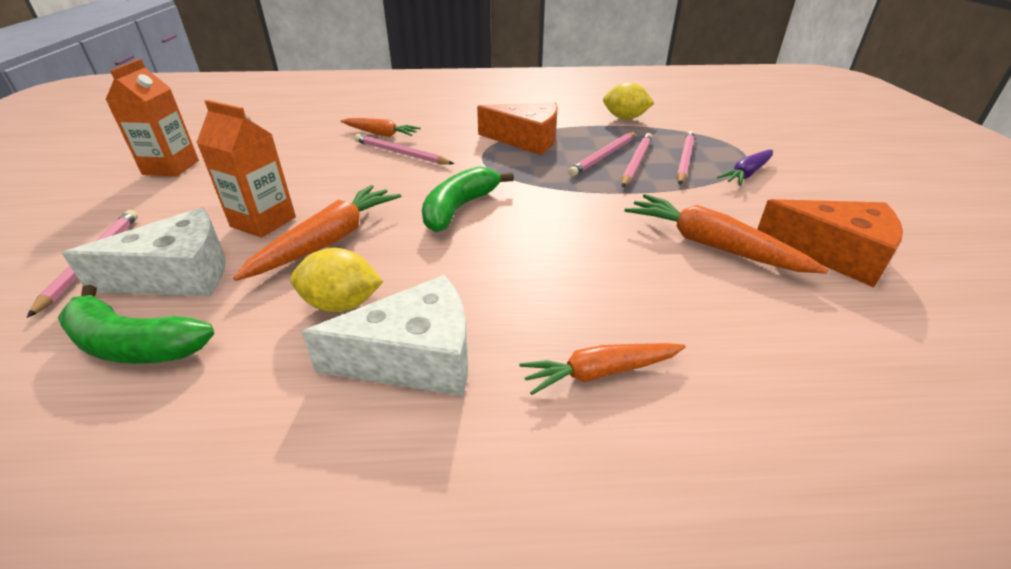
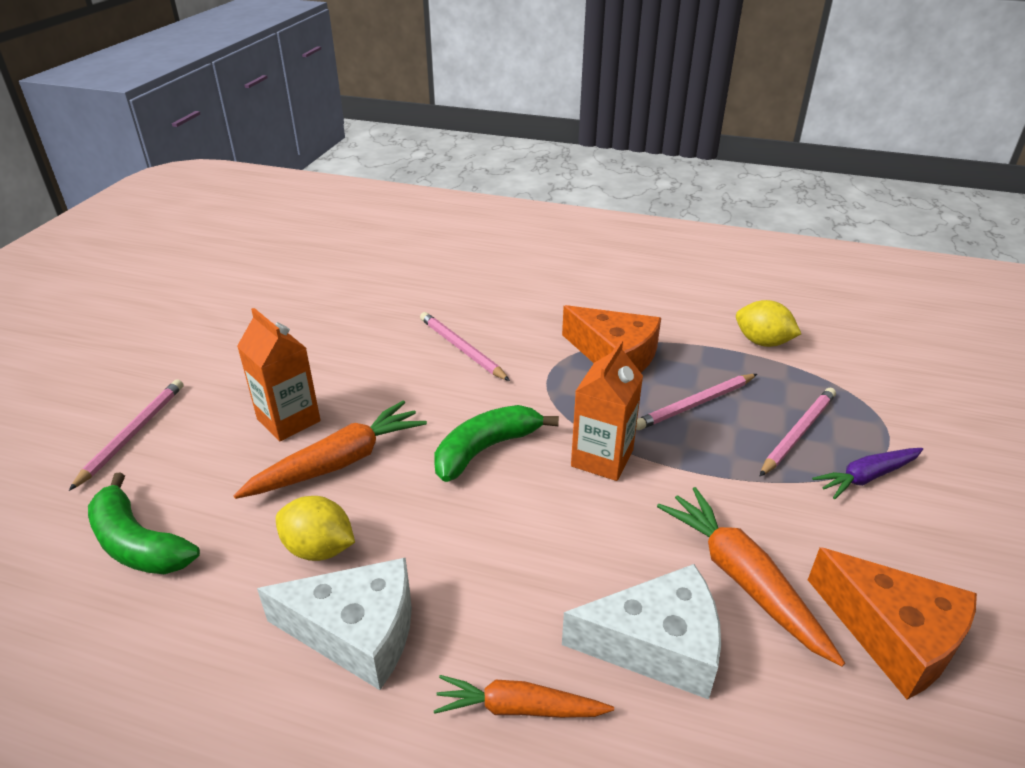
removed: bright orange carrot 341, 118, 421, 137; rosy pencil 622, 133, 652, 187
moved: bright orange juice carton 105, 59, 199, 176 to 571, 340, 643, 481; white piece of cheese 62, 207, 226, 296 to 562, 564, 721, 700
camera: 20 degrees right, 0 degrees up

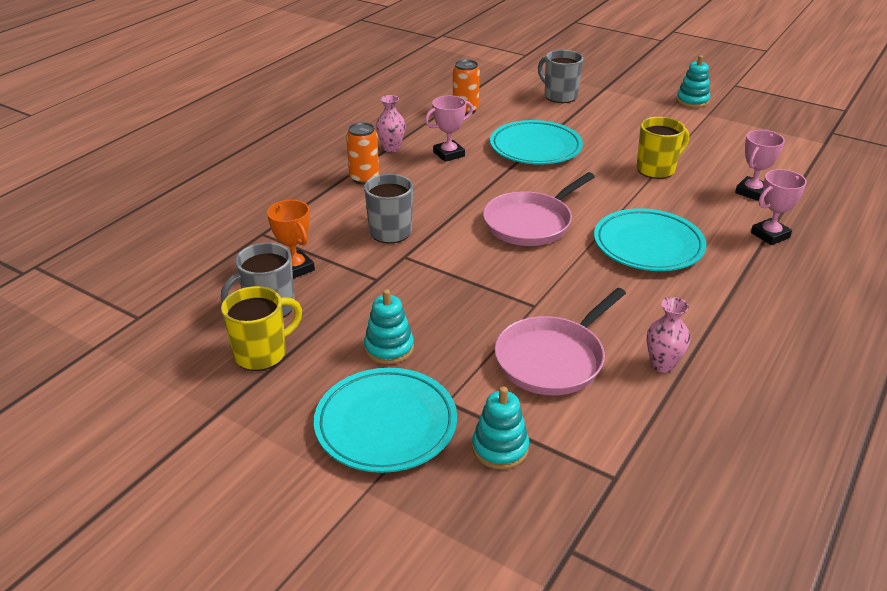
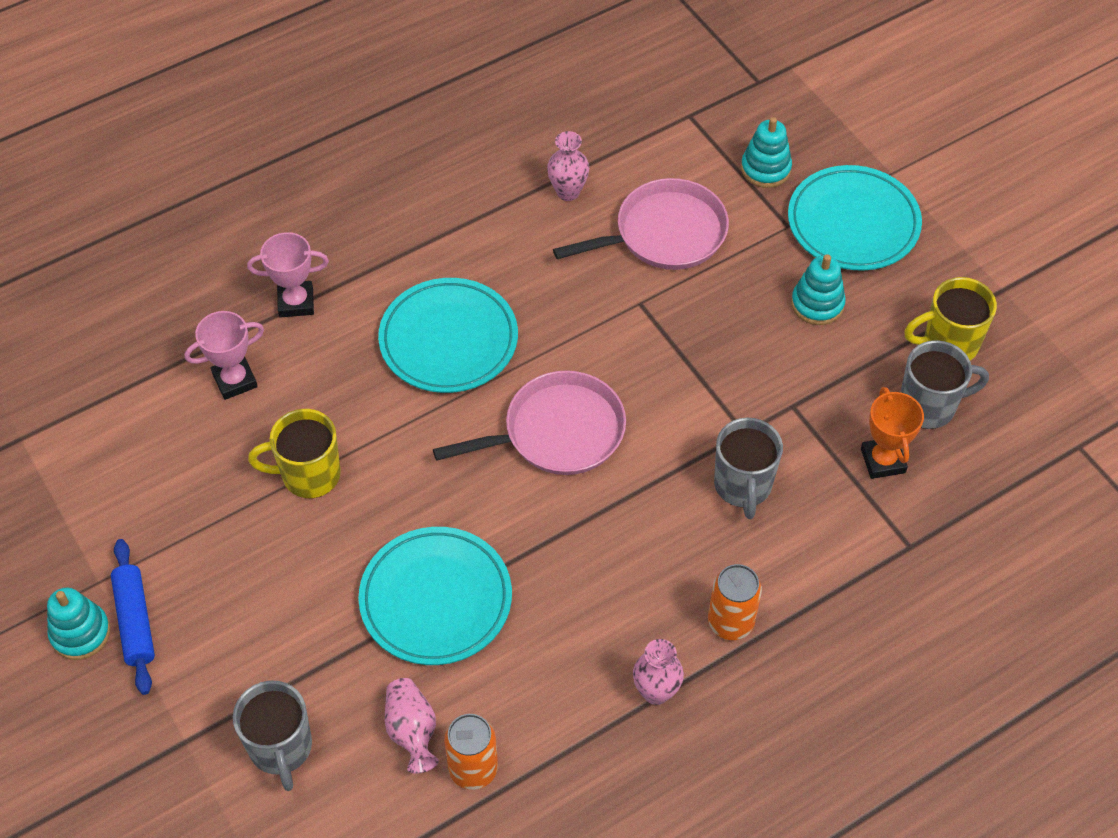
removed: rosy trophy 425, 95, 473, 162
added: cobalt dough roller 111, 539, 155, 695; rosy tall vase 385, 678, 439, 774
camera: 155 degrees left, 20 degrees up

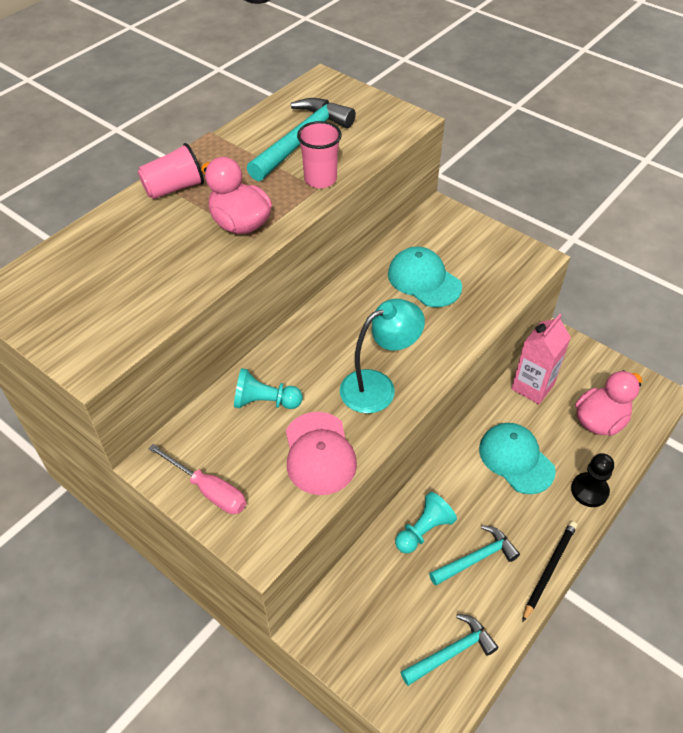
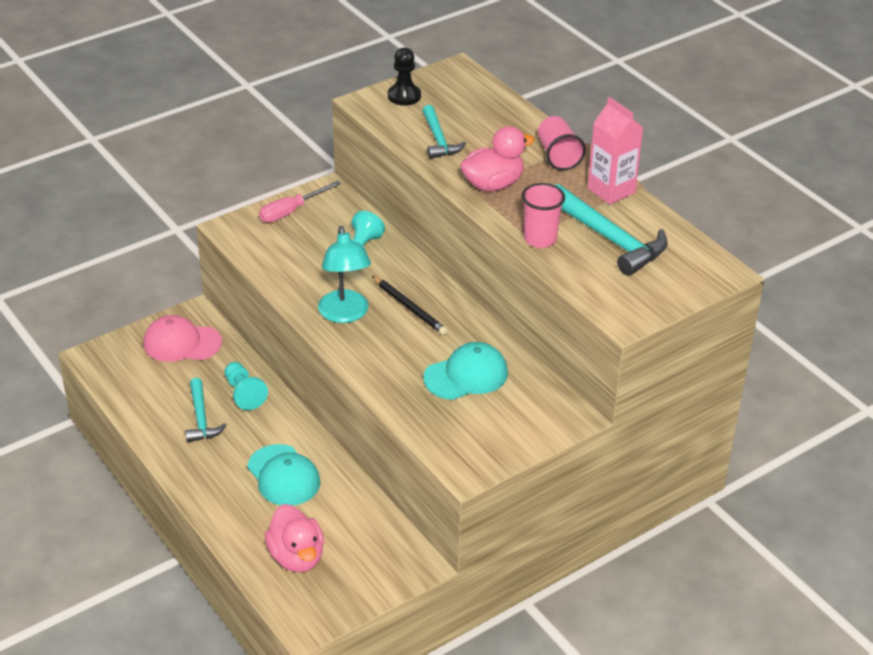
moved: rosy juice carton 511, 314, 571, 404 to 588, 97, 643, 205; rosy peaked cap 286, 412, 357, 495 to 143, 315, 222, 362; ebony game pawn 571, 453, 614, 507 to 388, 48, 421, 106; ebony pencil 522, 521, 577, 622 to 372, 276, 448, 335; aqua hammer 401, 614, 499, 686 to 422, 105, 466, 159
turned: aqua peaked cap 479, 423, 556, 494 = 247, 444, 321, 506 75 degrees clockwise
camera: 105 degrees right, 10 degrees down

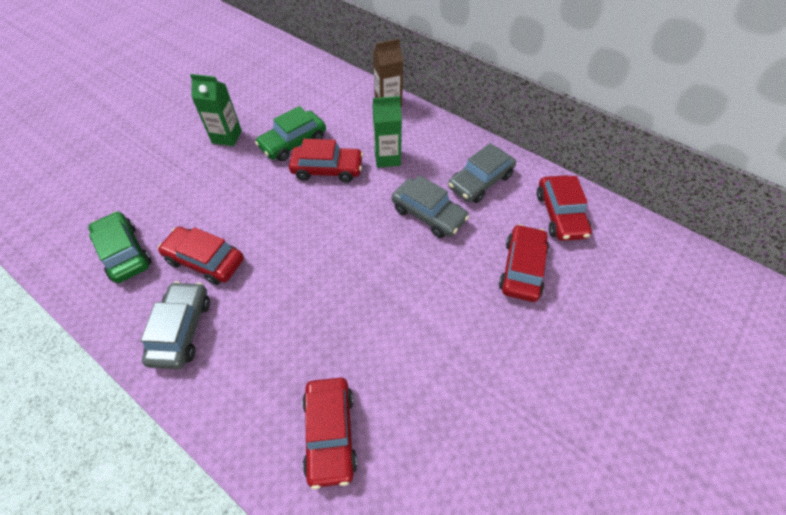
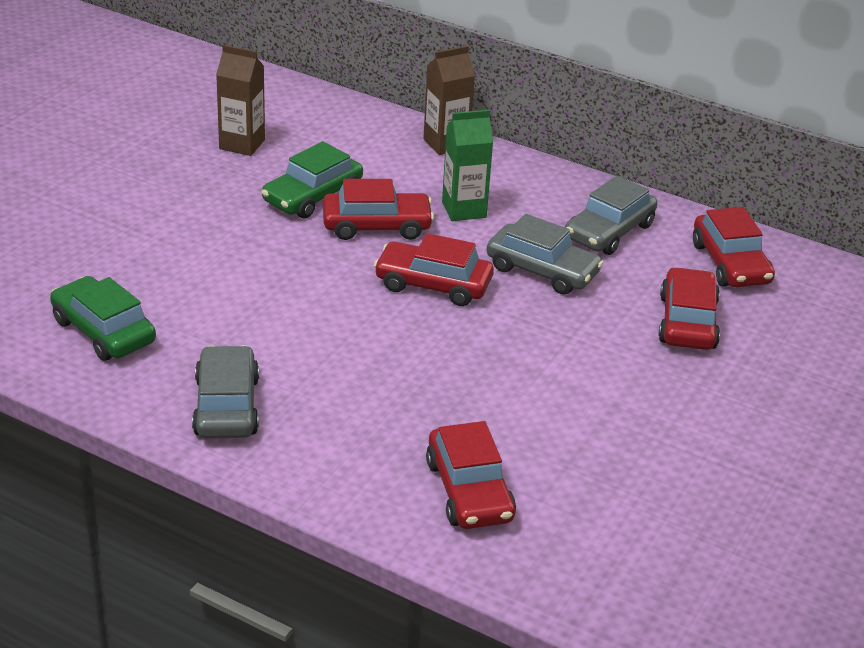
removed: green juice carton 190, 74, 242, 146
added: dark brown juice carton 216, 45, 265, 156
moved: scarlet car 158, 227, 244, 285 to 374, 233, 494, 306
camera: 10 degrees left, 20 degrees down

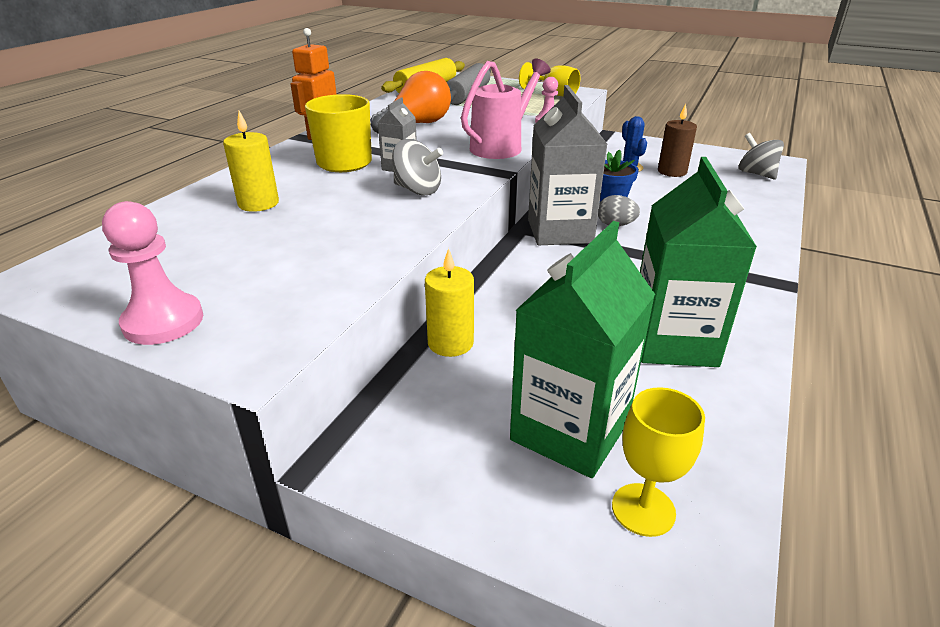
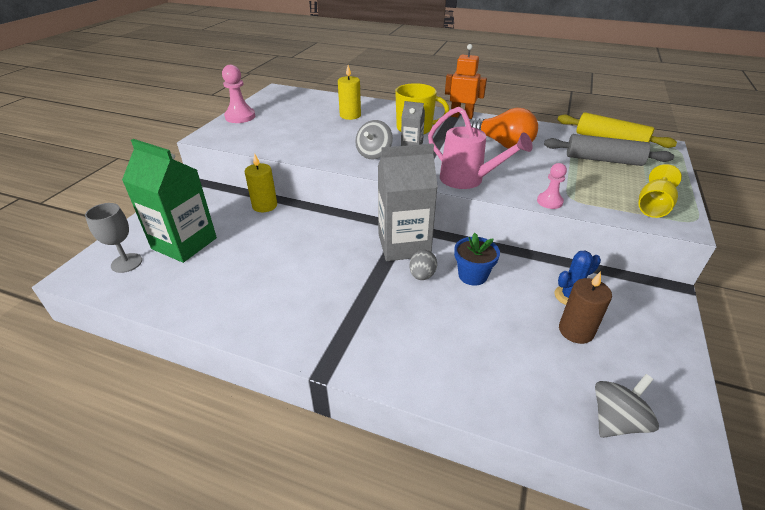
removed: green juice carton 640, 157, 757, 367
recoloured: bright yellow chalice 612, 387, 705, 537 to gray chalice 85, 203, 142, 273
camera: 85 degrees right, 5 degrees up

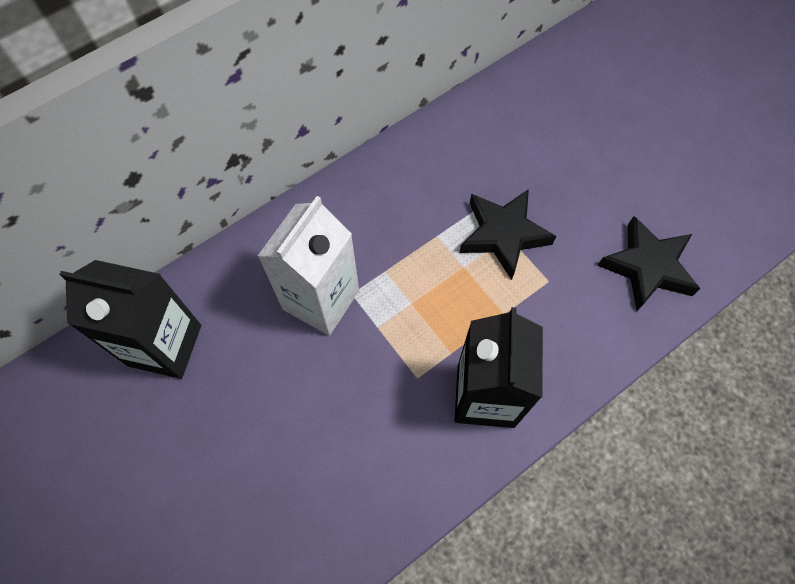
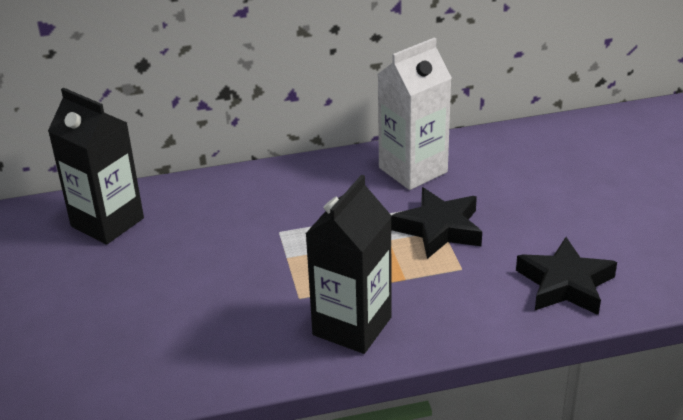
moved: white juice carton 258, 196, 359, 336 to 378, 37, 452, 190
camera: 25 degrees right, 30 degrees down

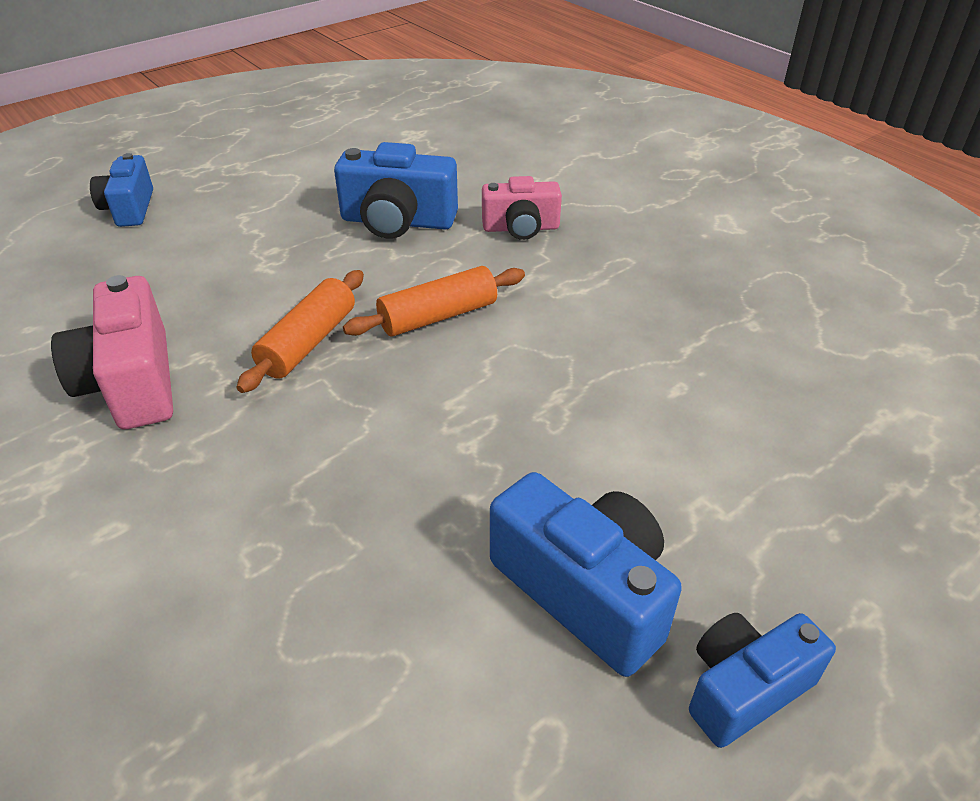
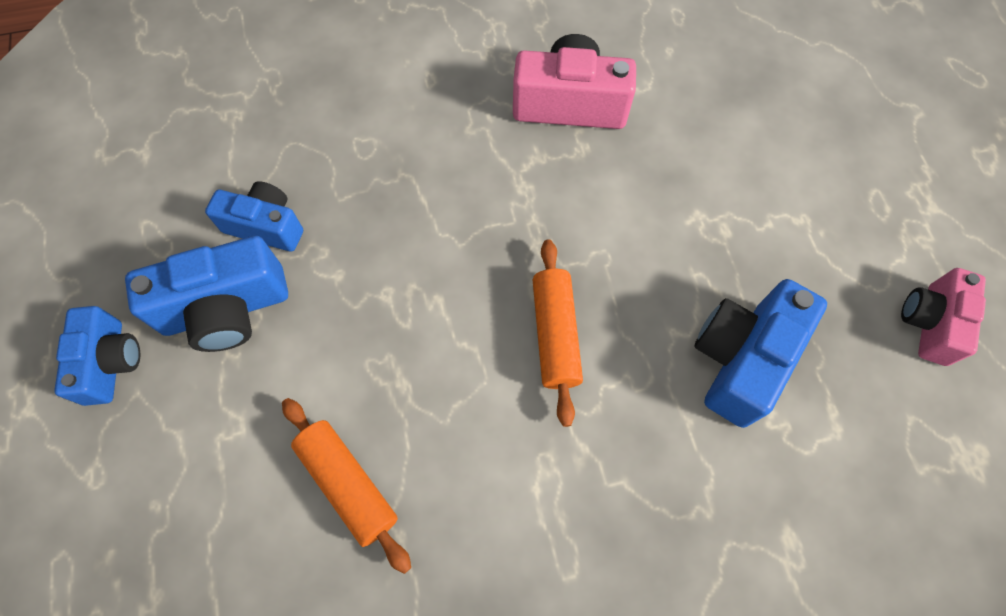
moved: cobalt photo camera 90, 153, 153, 227 to 205, 181, 303, 252; rosy photo camera 482, 176, 562, 240 to 901, 268, 986, 366; bright orange dough roller 236, 270, 364, 393 to 282, 398, 411, 574
camera: 115 degrees right, 25 degrees up

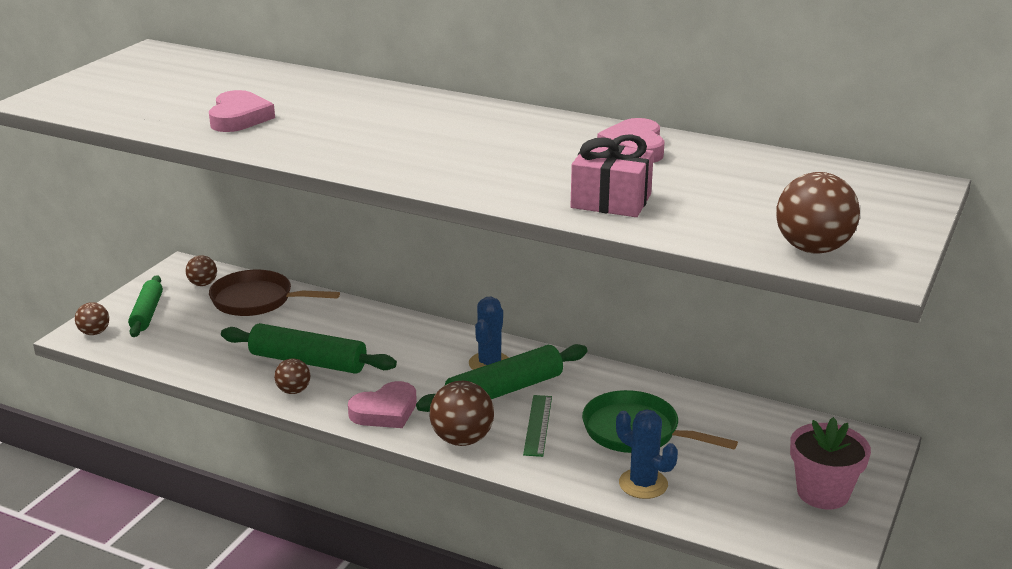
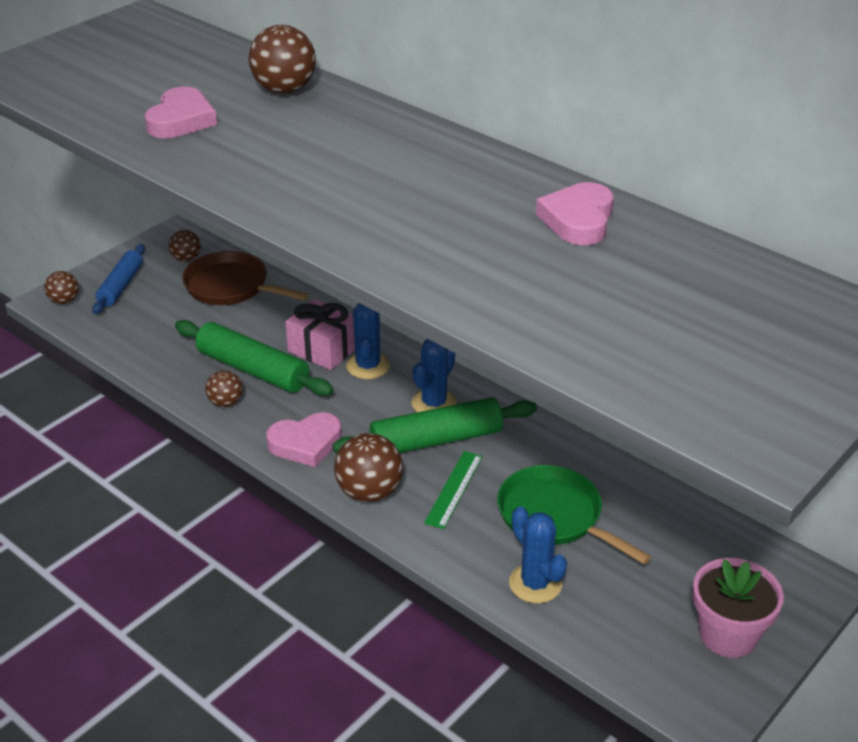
added: cobalt prickly plant 346, 303, 390, 379
moved: rosy gift 570, 134, 654, 217 to 285, 299, 355, 370; dark brown sphere 776, 172, 860, 254 to 249, 25, 316, 94
recoloured: green dough roller 128, 275, 163, 337 to cobalt dough roller 92, 244, 145, 314
camera: 15 degrees right, 10 degrees up

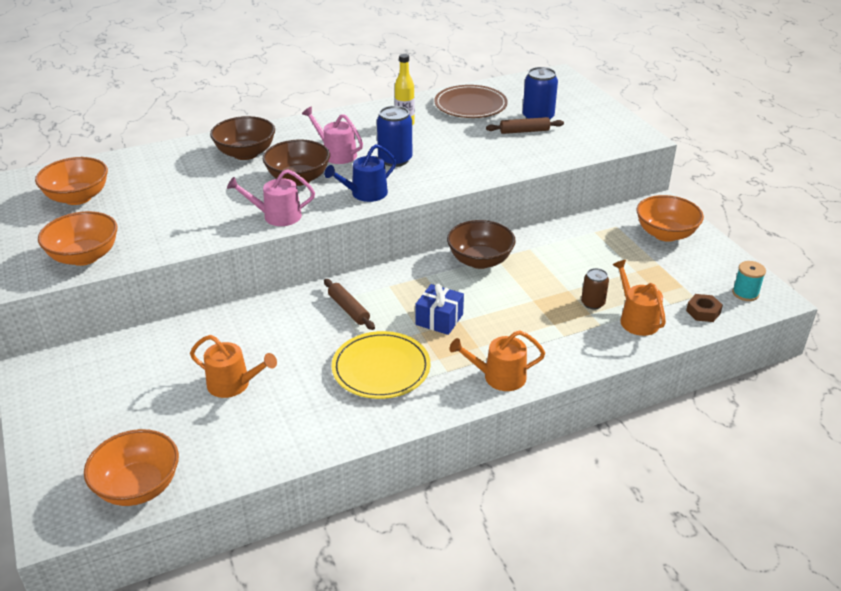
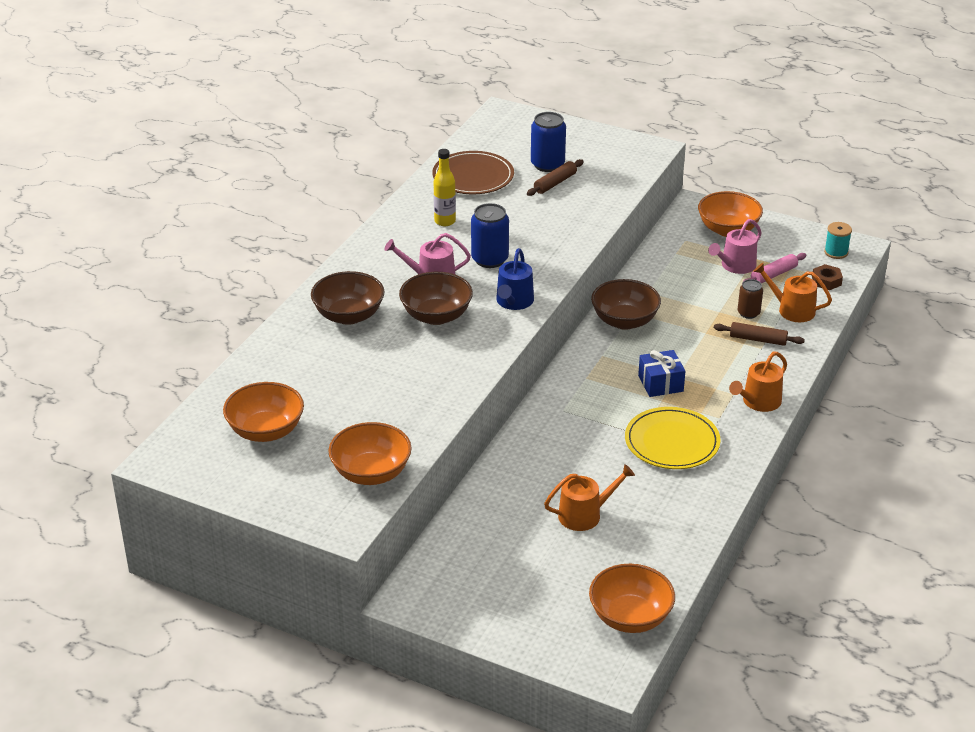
added: rosy dough roller 742, 253, 806, 283
moved: rosy watering can 227, 169, 315, 226 to 708, 219, 762, 274; dark brown dough roller 324, 279, 375, 330 to 714, 322, 805, 346
camera: 40 degrees left, 0 degrees up

